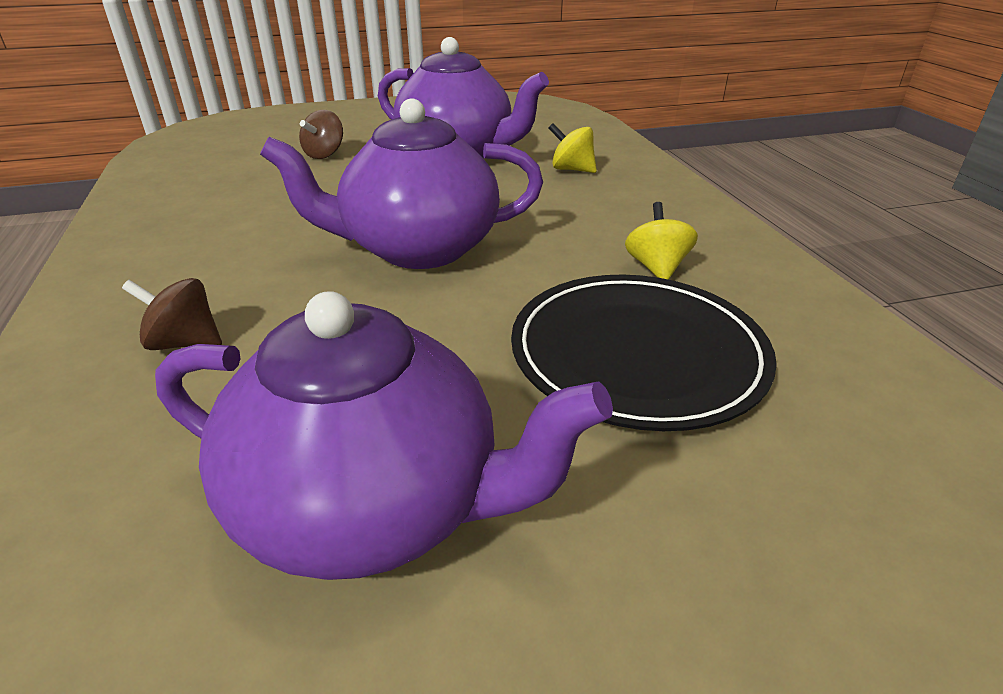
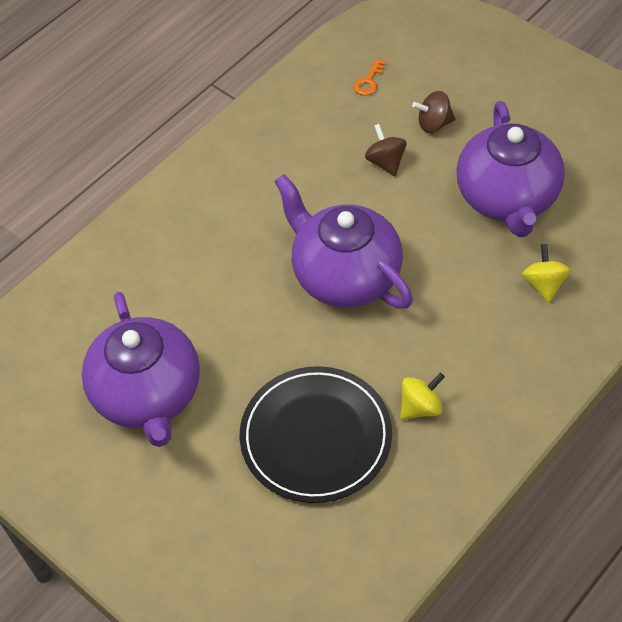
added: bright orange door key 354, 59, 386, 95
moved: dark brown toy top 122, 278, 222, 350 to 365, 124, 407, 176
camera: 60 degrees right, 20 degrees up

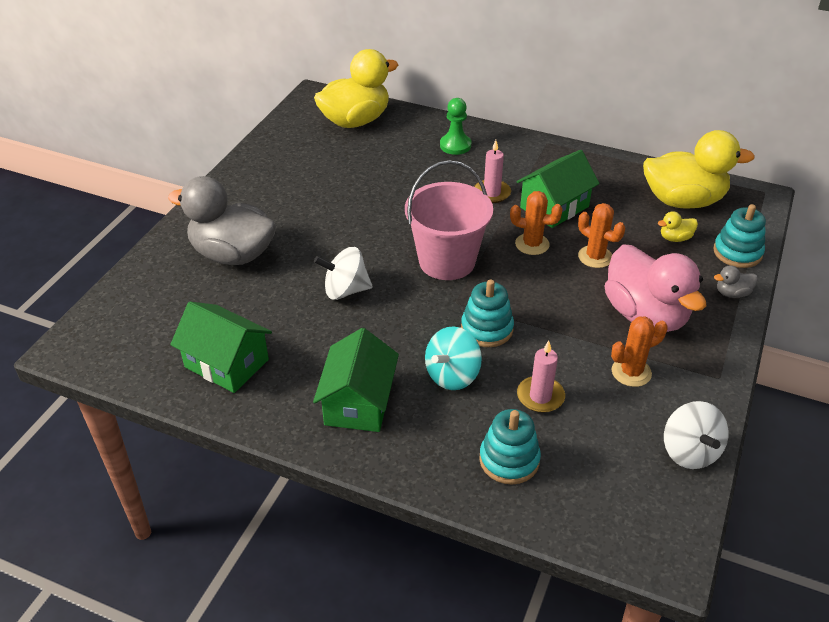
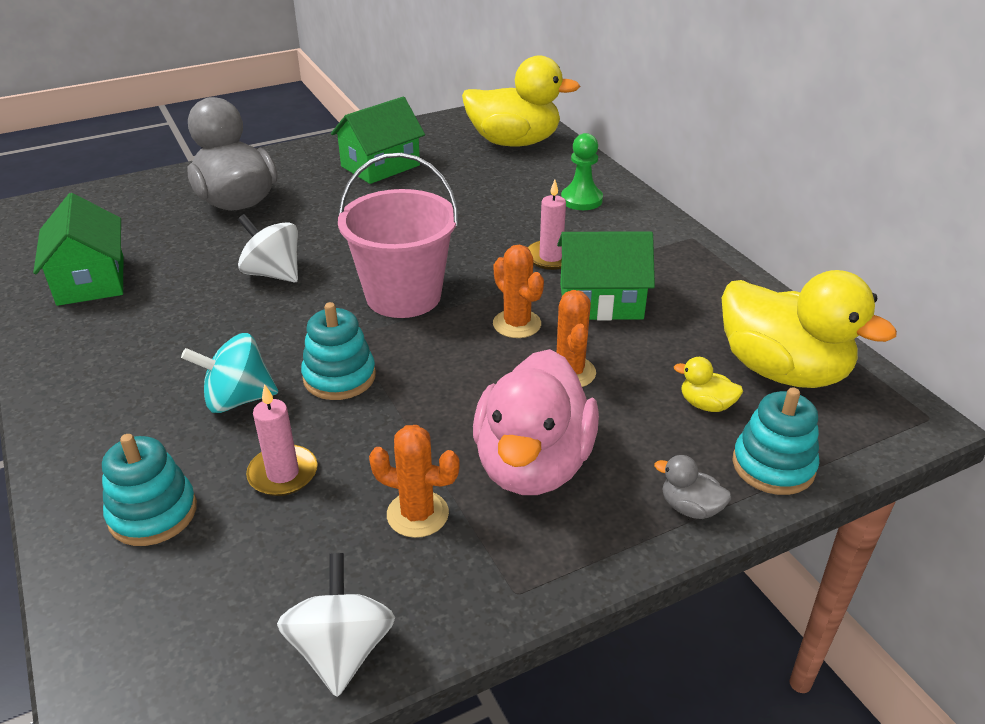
moved: green house 313, 328, 399, 432 to 331, 97, 425, 184
turned: white toy top 664, 401, 728, 469 = 277, 553, 395, 697 150 degrees clockwise
camera: 40 degrees right, 5 degrees down

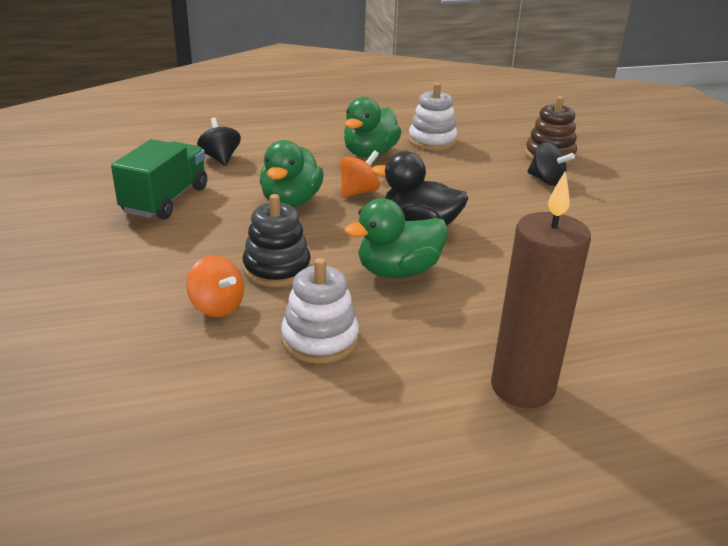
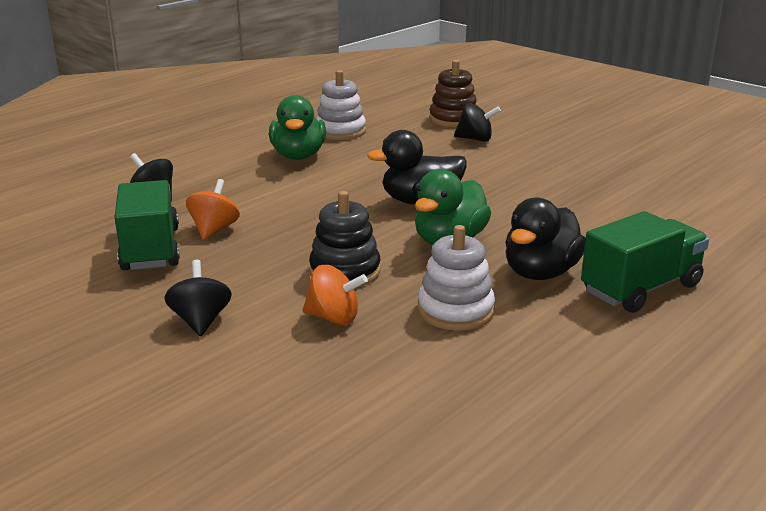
removed: green duck 260, 140, 323, 207
added: ebony duck 505, 197, 586, 280; ebony toy top 164, 260, 232, 336
moved: bright orange toy top 340, 150, 380, 198 to 186, 179, 240, 240
replaced: dark brown wax candle 491, 171, 591, 408 to green truck 581, 211, 709, 313
camera: 30 degrees left, 5 degrees down

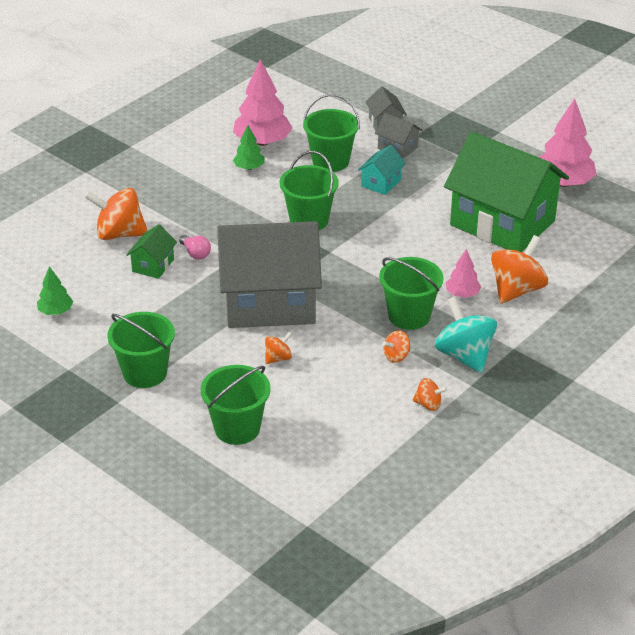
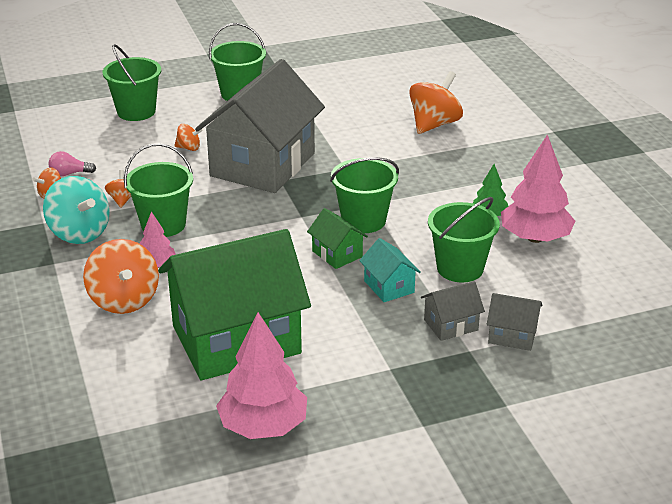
removed: green toy tree 37, 266, 73, 315
moved: green house 126, 224, 177, 279 to 307, 208, 368, 269; rosy bulb 179, 235, 211, 260 to 49, 151, 96, 176
turned: aqua toy top 435, 297, 497, 373 = 43, 176, 110, 244 45 degrees clockwise; bright orange toy top 265, 332, 292, 364 = 174, 124, 203, 151 75 degrees counterclockwise
camera: 120 degrees right, 5 degrees down

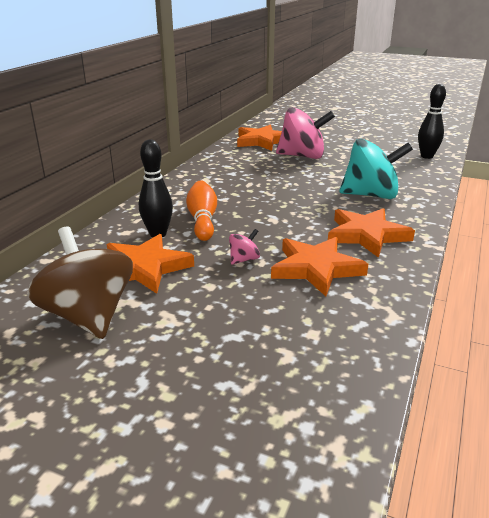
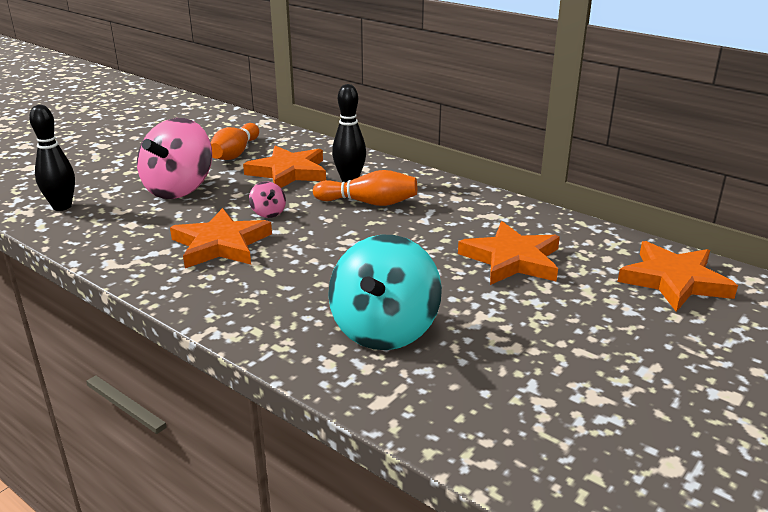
moved: ebony skittle 418, 84, 446, 159 to 29, 105, 75, 211; rosy toy top 276, 107, 335, 159 to 137, 118, 212, 199; bright orange star shape 328, 208, 415, 258 to 458, 221, 560, 285
replaced: dark brown toy top 27, 226, 133, 339 to bright orange skittle 211, 123, 259, 160
camera: 105 degrees right, 0 degrees up

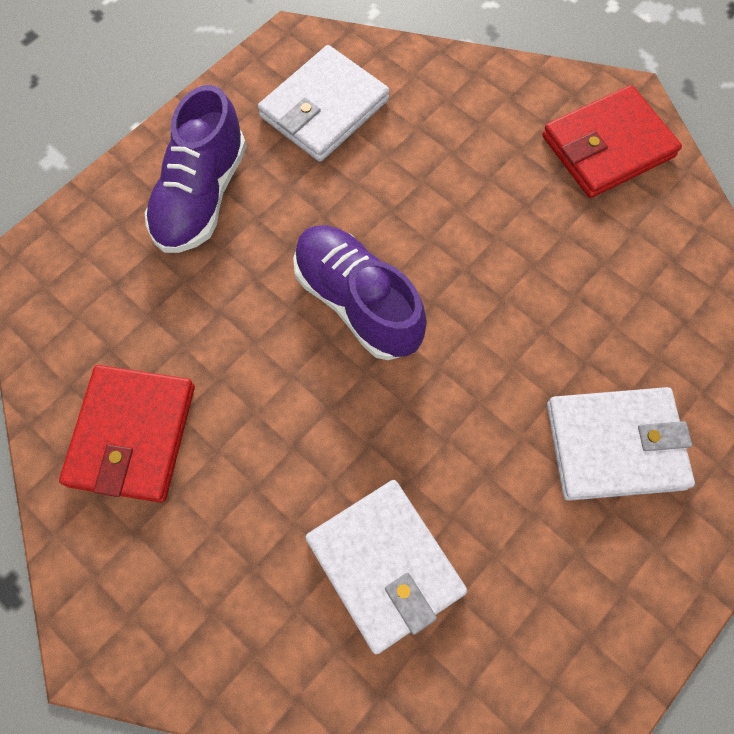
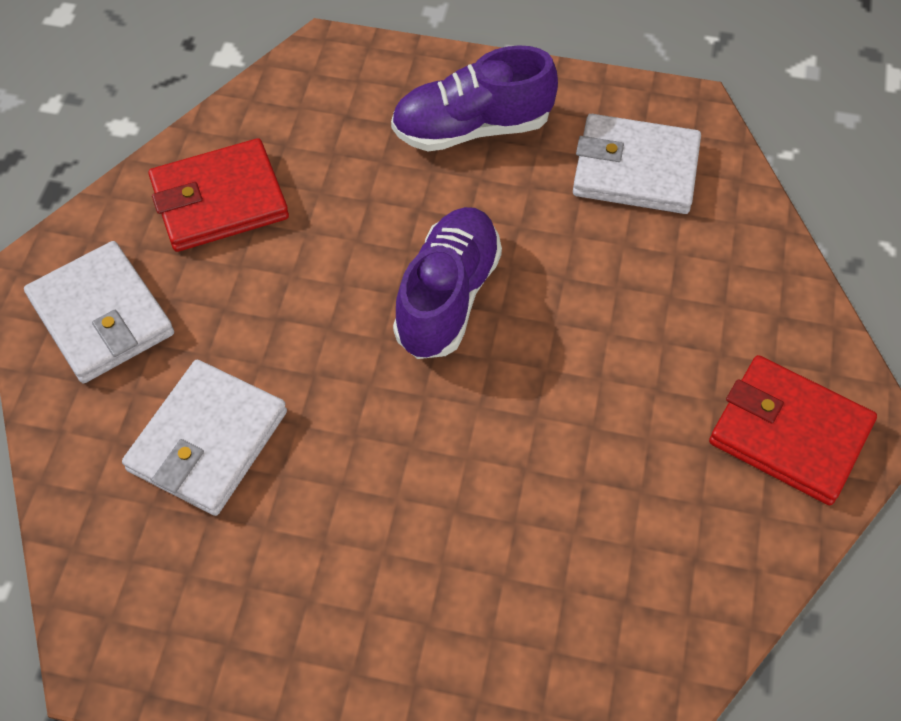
moved: white billfold 547, 387, 695, 501 to 24, 241, 174, 383
camera: 60 degrees right, 10 degrees down

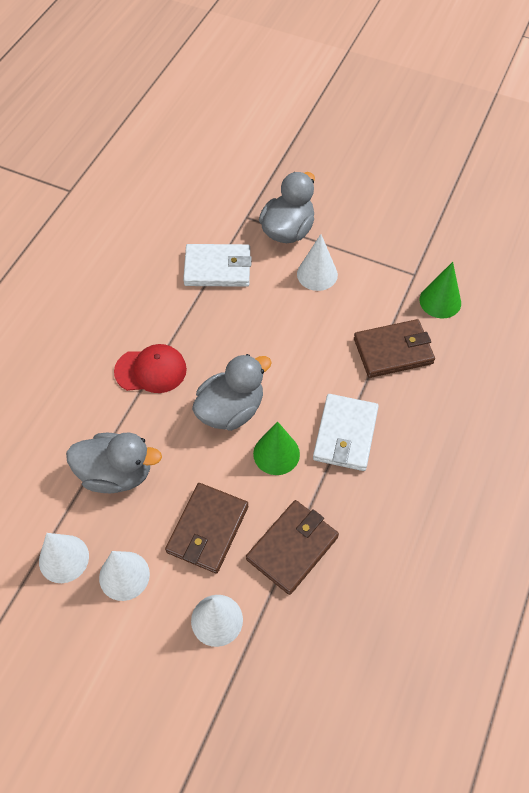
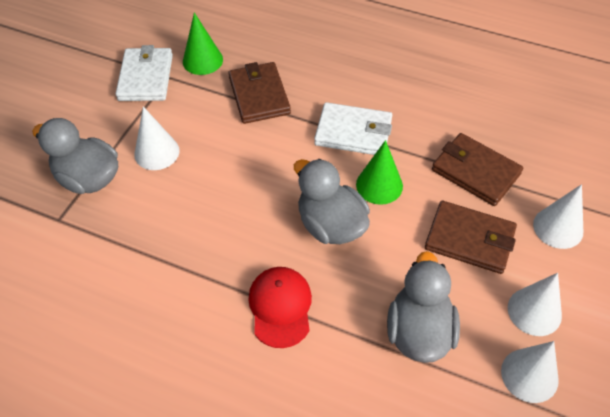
moved: white billfold 183, 244, 252, 287 to 116, 45, 173, 101
camera: 90 degrees left, 5 degrees down

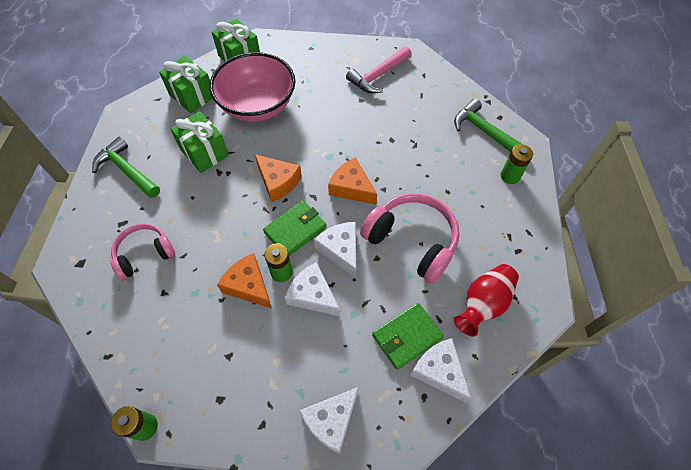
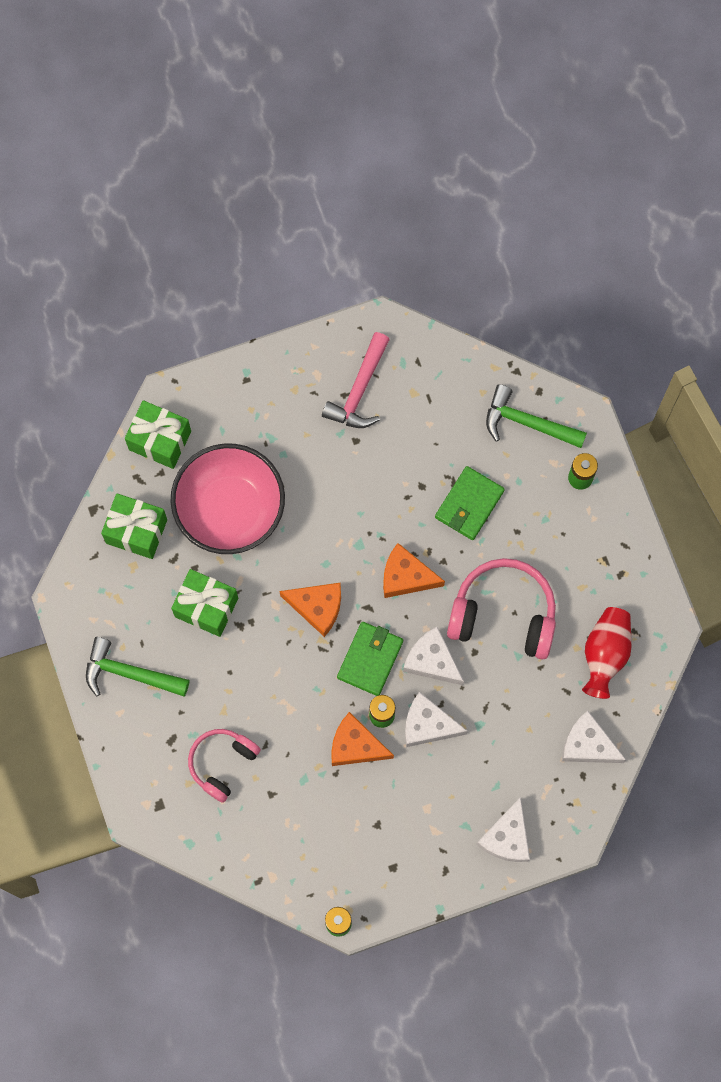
moved: green billfold 372, 303, 444, 370 to 435, 466, 505, 540
camera: 25 degrees left, 15 degrees up

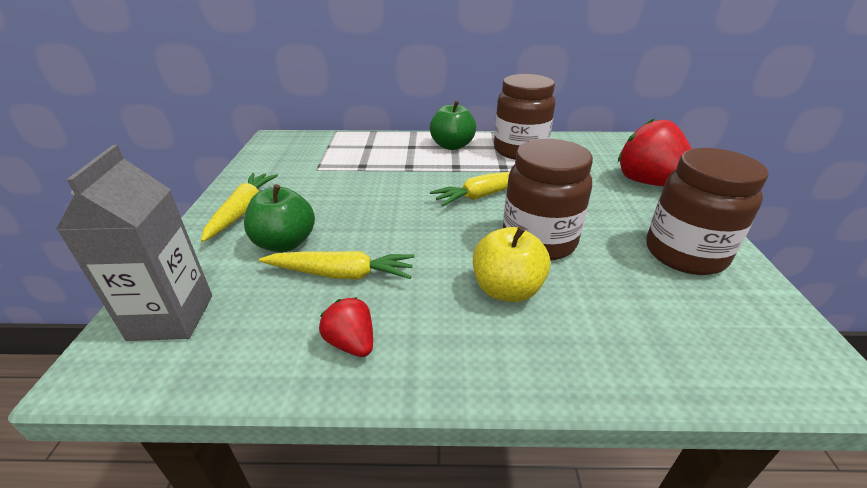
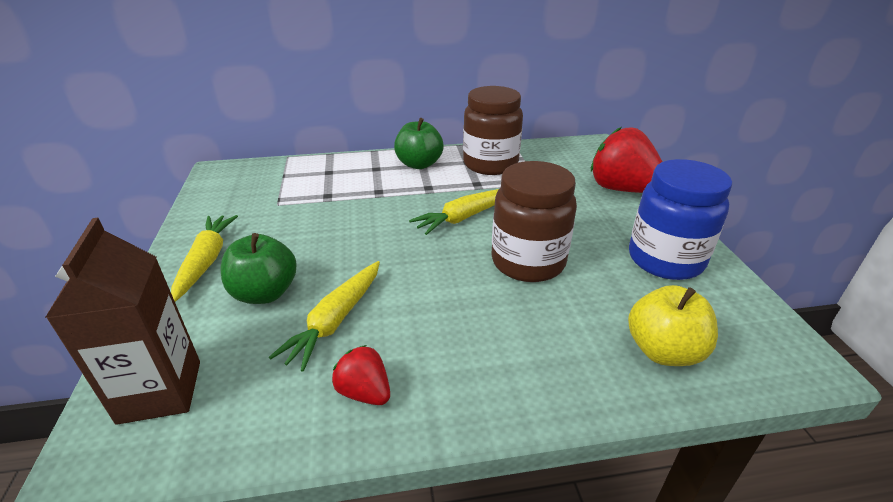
moved: bright yellow apple 473, 226, 551, 302 to 628, 285, 718, 366
recoloured: gray juice carton 56, 145, 212, 341 to dark brown juice carton 45, 218, 200, 425; dark brown jam jar 646, 148, 769, 275 to cobalt jam jar 629, 159, 732, 280
turned: bright yellow carrot 259, 251, 415, 280 = 269, 261, 380, 372 120 degrees clockwise
camera: 10 degrees left, 0 degrees up

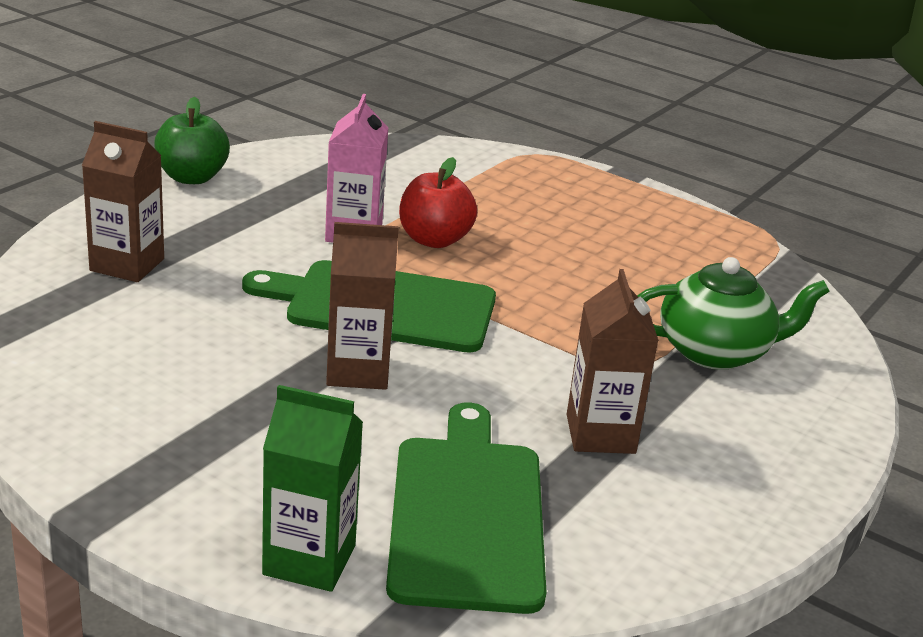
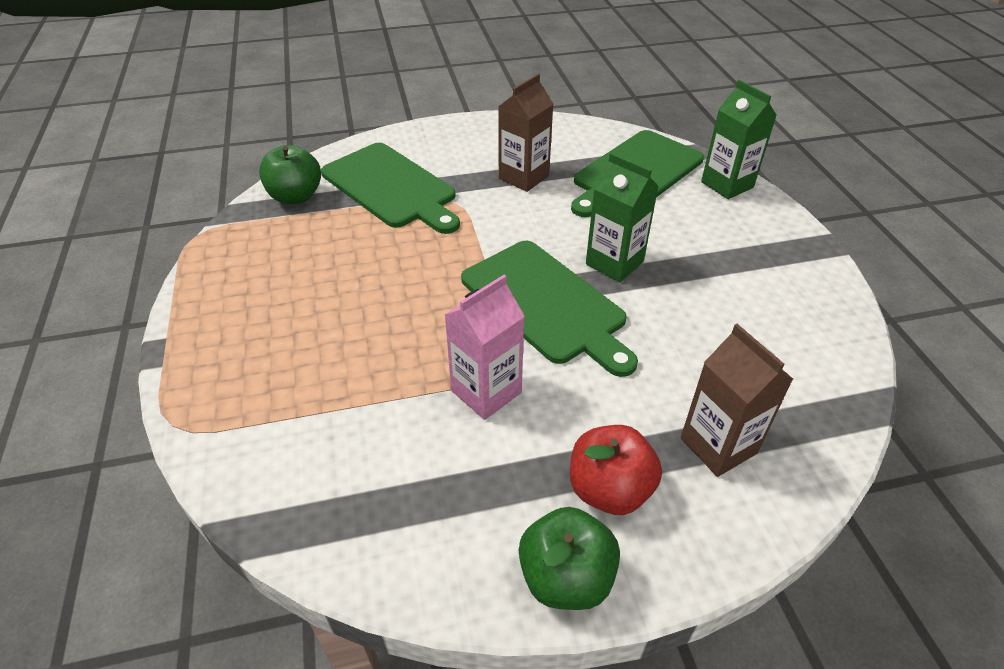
added: green apple 259, 145, 321, 204
moved: scarlet apple 399, 157, 477, 248 to 570, 425, 662, 515
replaced: green china teapot 637, 257, 830, 370 to green bread board 321, 143, 460, 234
recoloured: dark brown juice carton 326, 222, 399, 390 to green juice carton 586, 153, 659, 282
camera: 135 degrees left, 15 degrees up

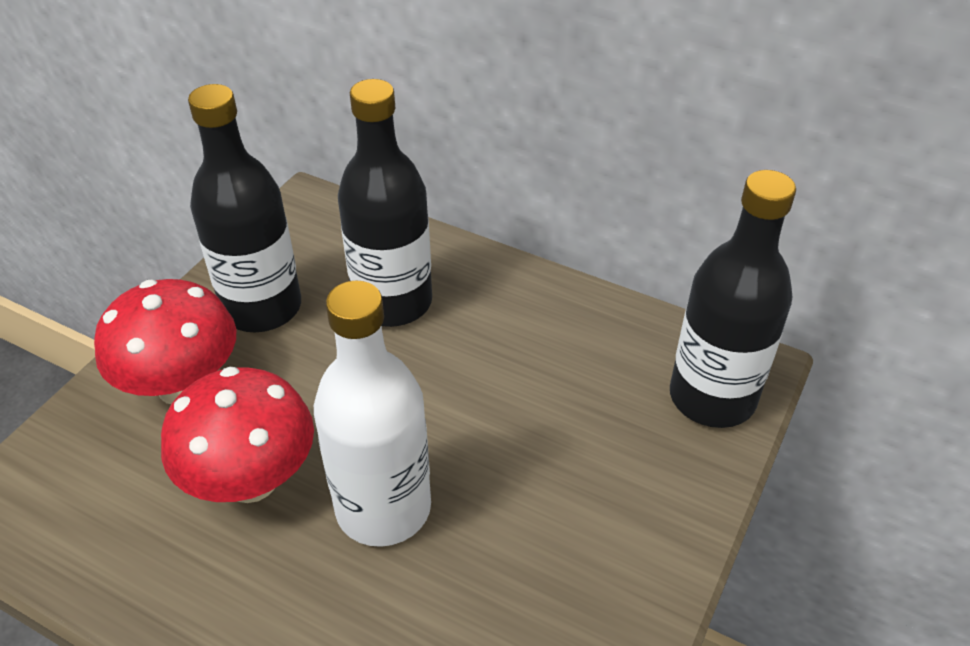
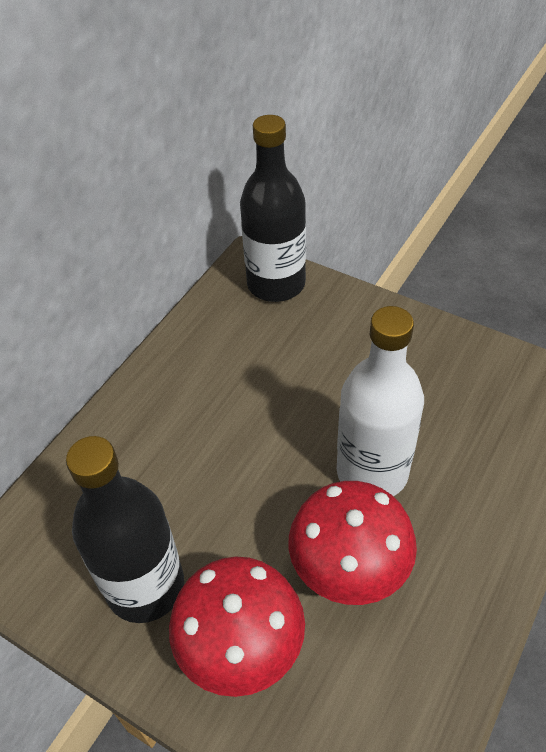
removed: ebony drink bottle 338, 79, 432, 327
camera: 85 degrees left, 5 degrees up

